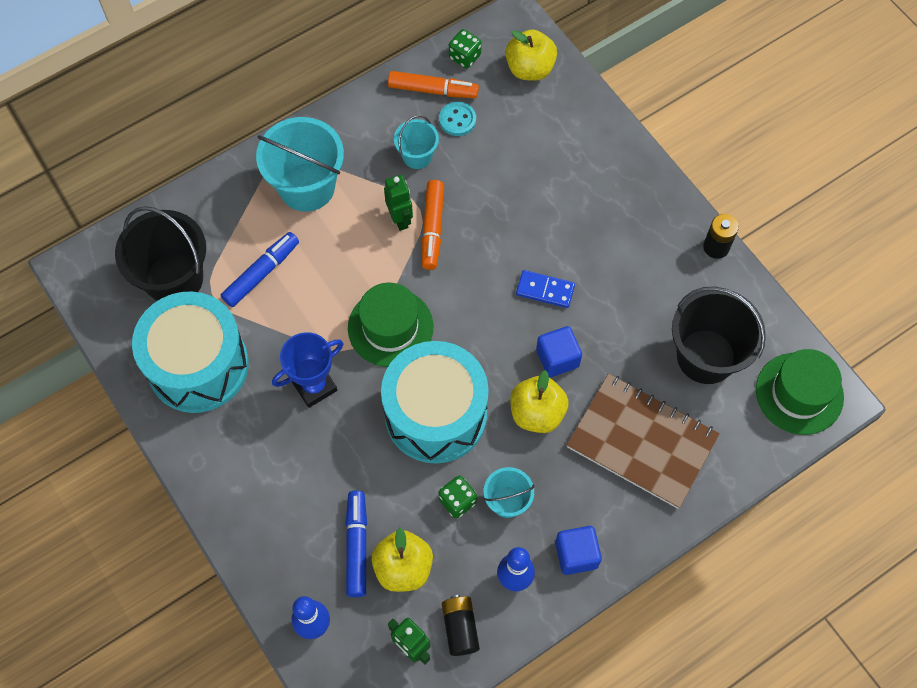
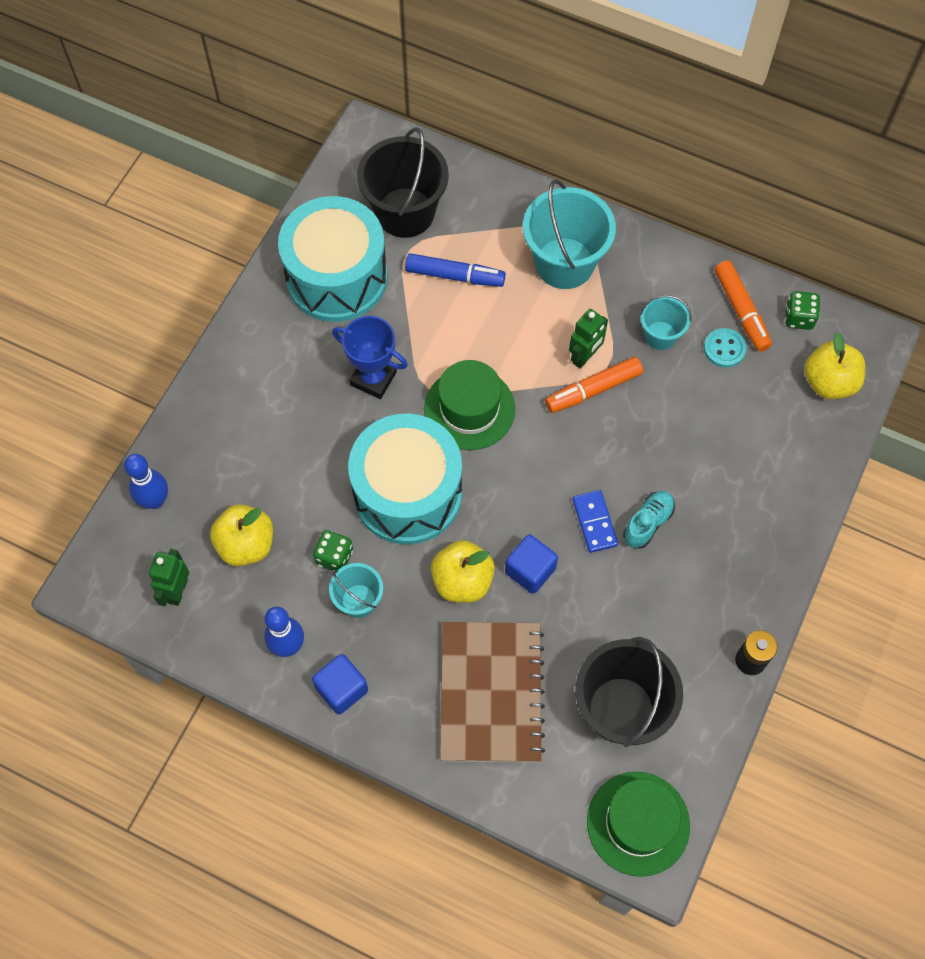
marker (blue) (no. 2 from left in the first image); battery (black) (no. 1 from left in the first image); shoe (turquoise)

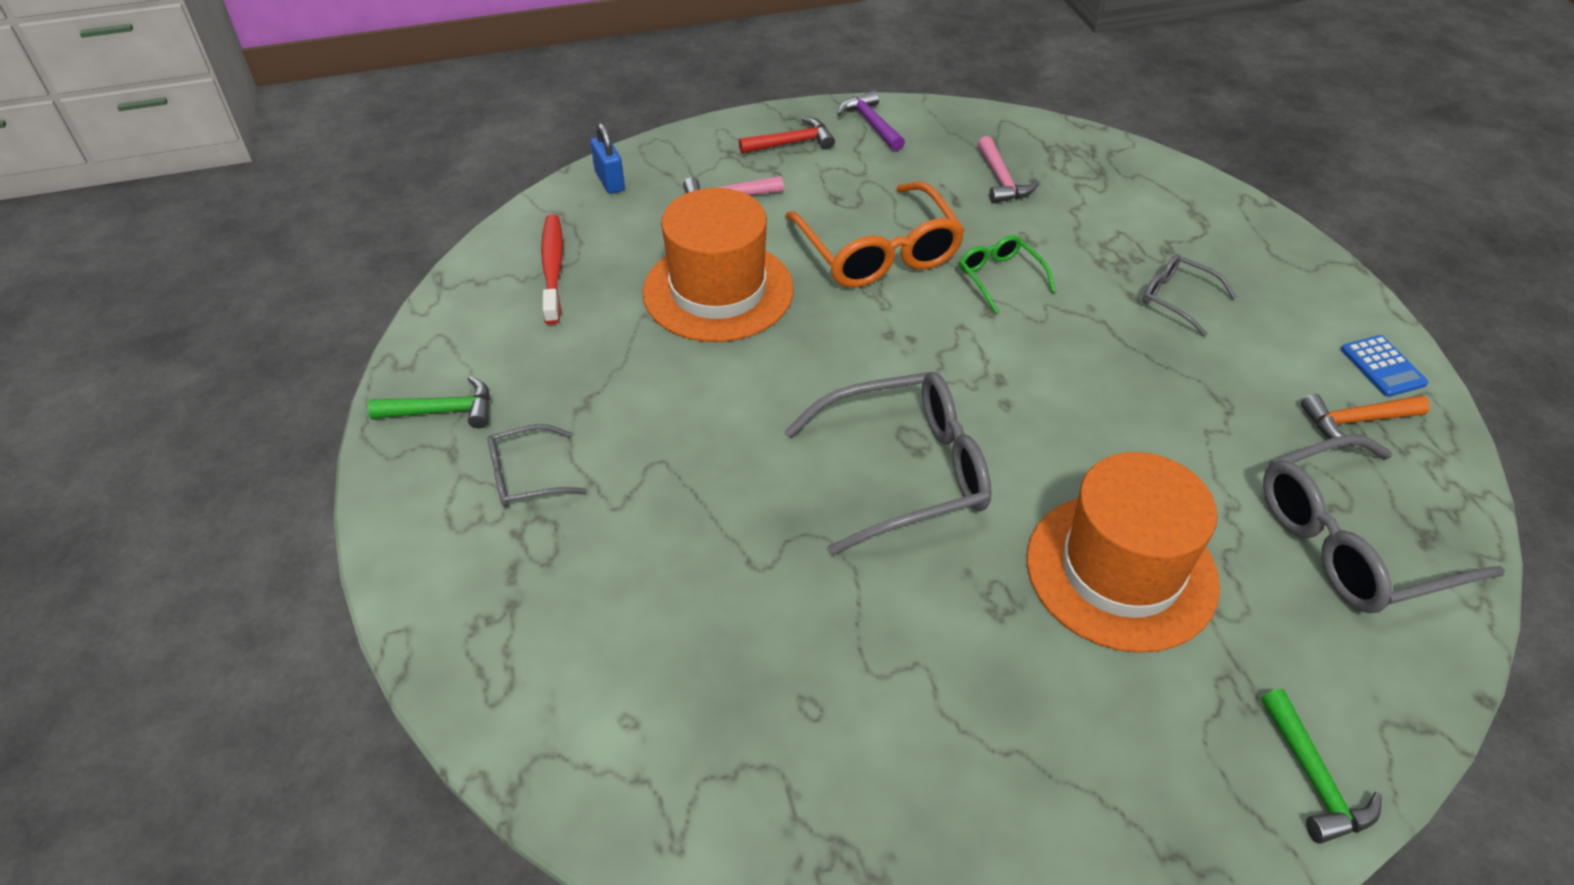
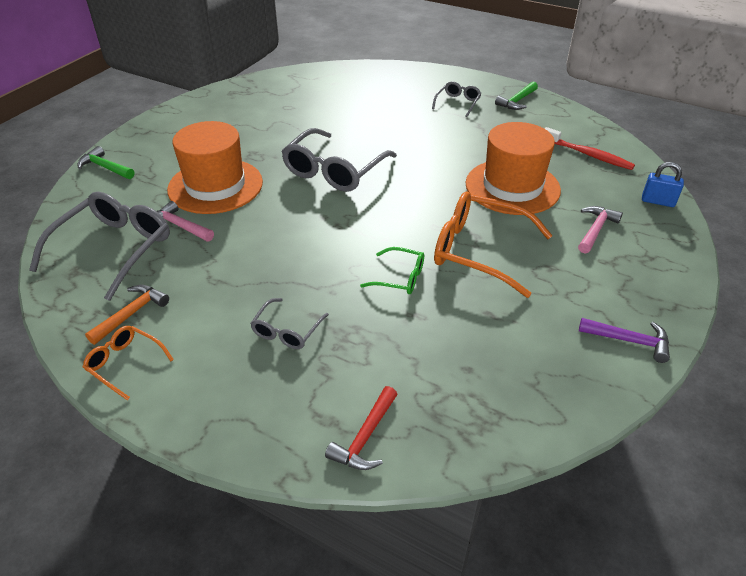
hammer (red); hammer (pink) (no. 1 from left); glasses (grey) (no. 2 from left); glasses (orange) (no. 1 from left)

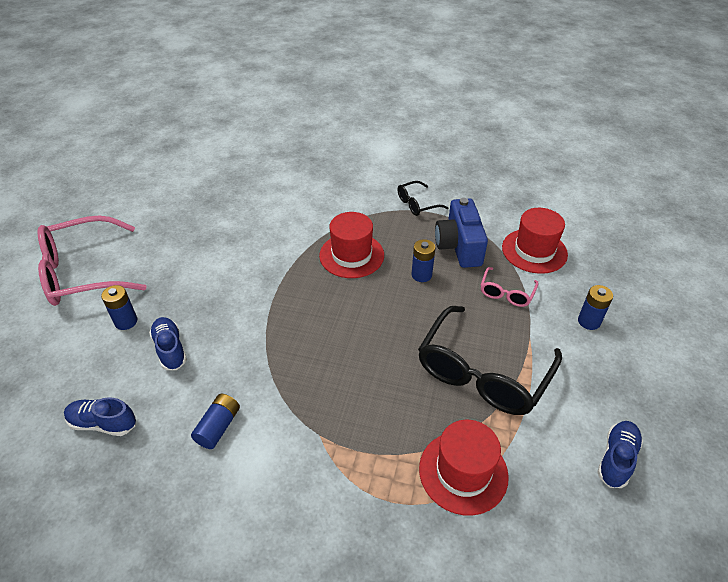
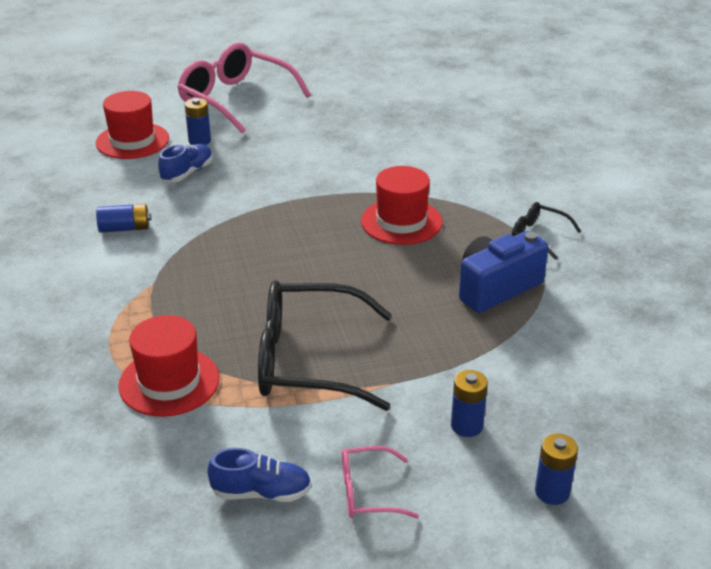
shoe (blue) (no. 1 from left in the first image); battery (blue) (no. 4 from left); glasses (pink) (no. 2 from left); hat (red) (no. 1 from left)

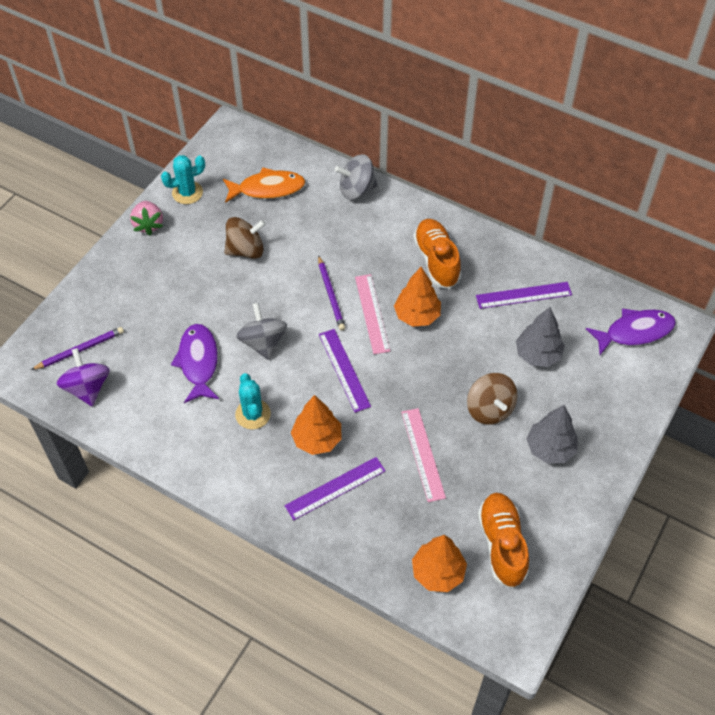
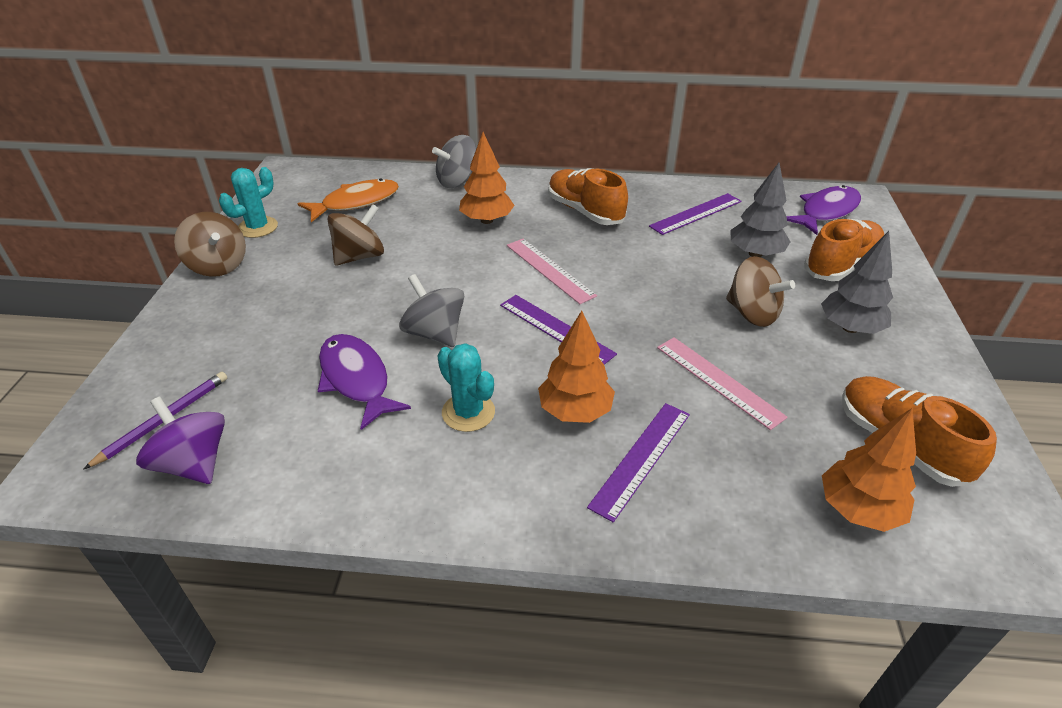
spinning top (brown) (no. 1 from left); pencil (purple) (no. 2 from left in the first image); tree (orange) (no. 1 from left); shoe (orange) (no. 2 from left)

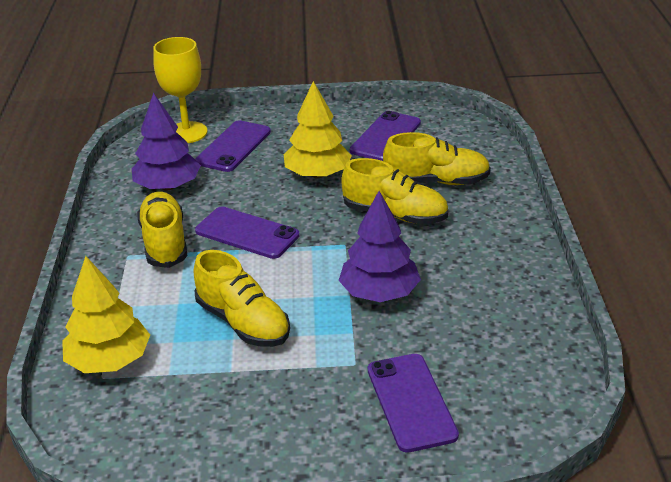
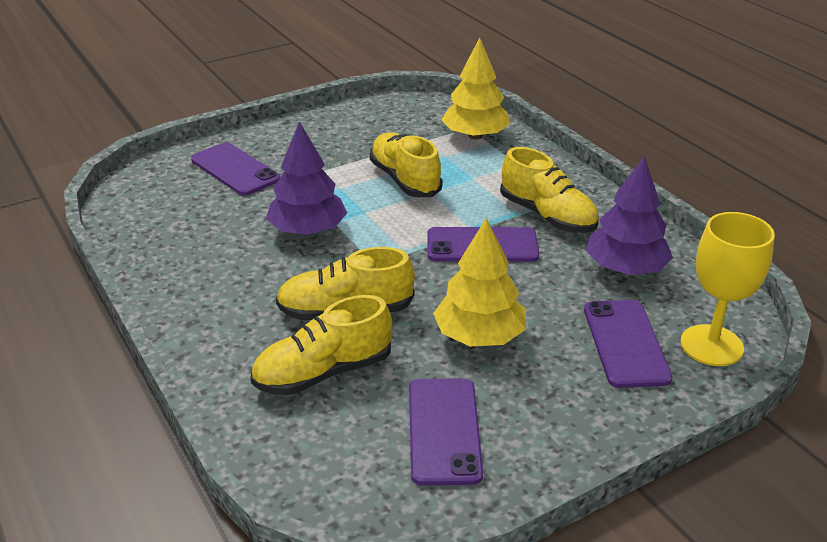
shoe (yellow) (no. 3 from left)

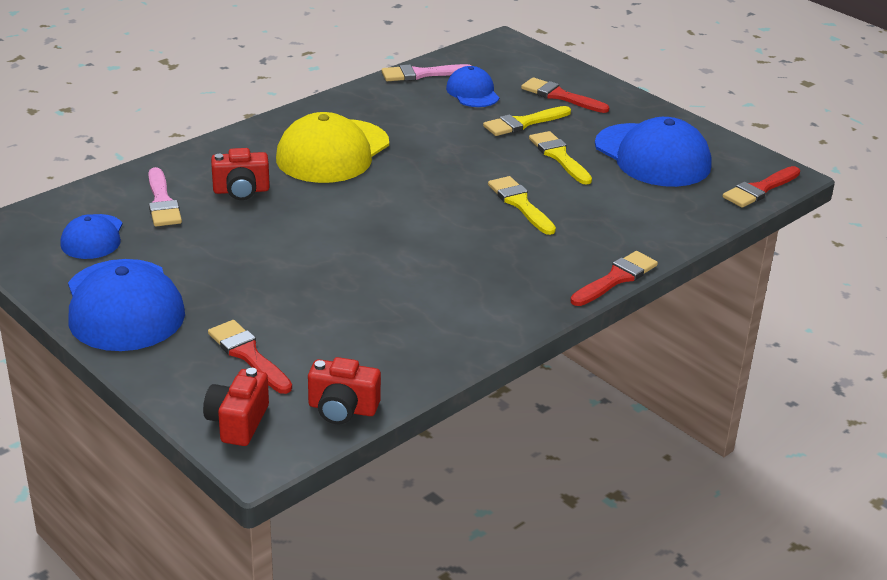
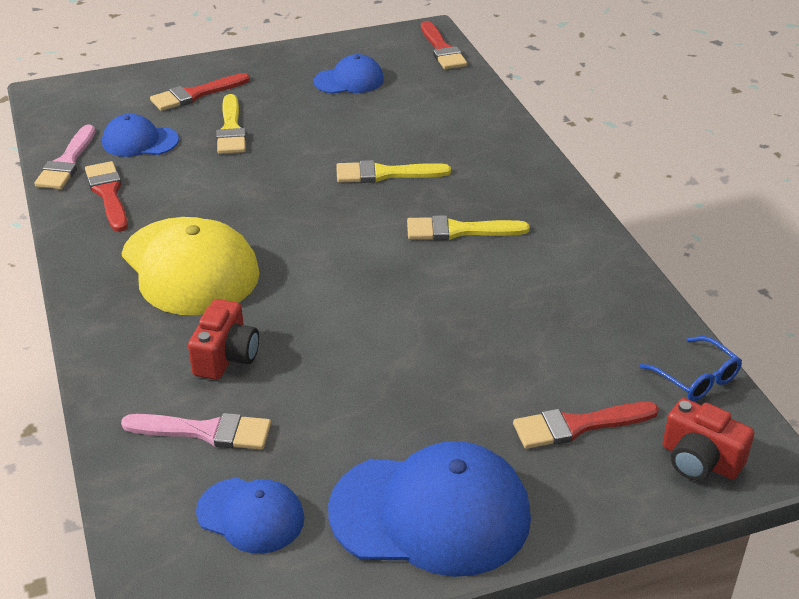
glasses (blue); brush (yellow) (no. 3 from left); brush (red) (no. 1 from left); cap (blue) (no. 3 from left)

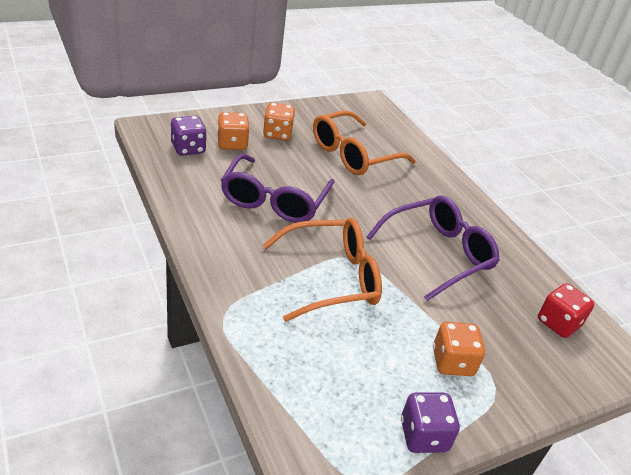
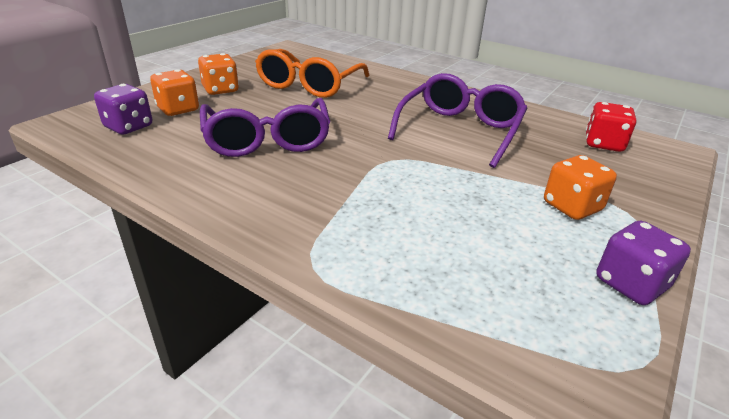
glasses (orange) (no. 1 from left in the first image)

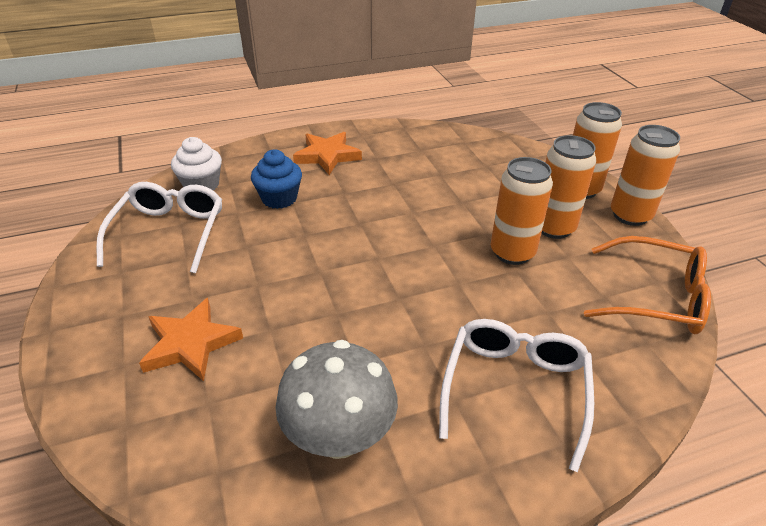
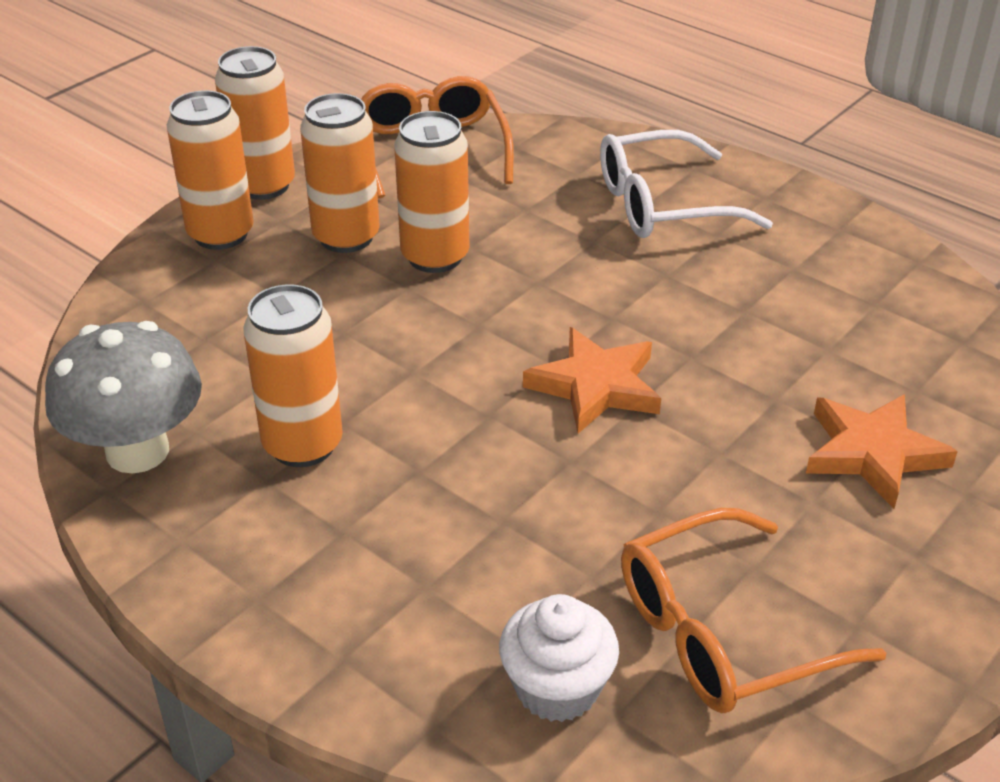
glasses (orange) (no. 2 from left); cupcake (blue); mushroom (grey); star (orange) (no. 1 from left); can (orange) (no. 3 from left)

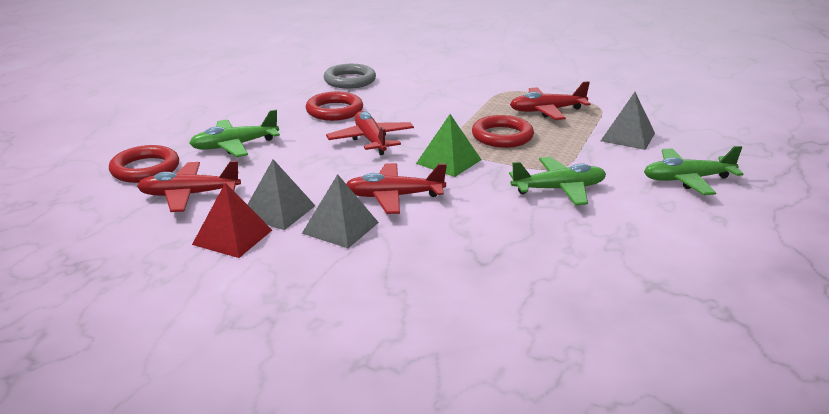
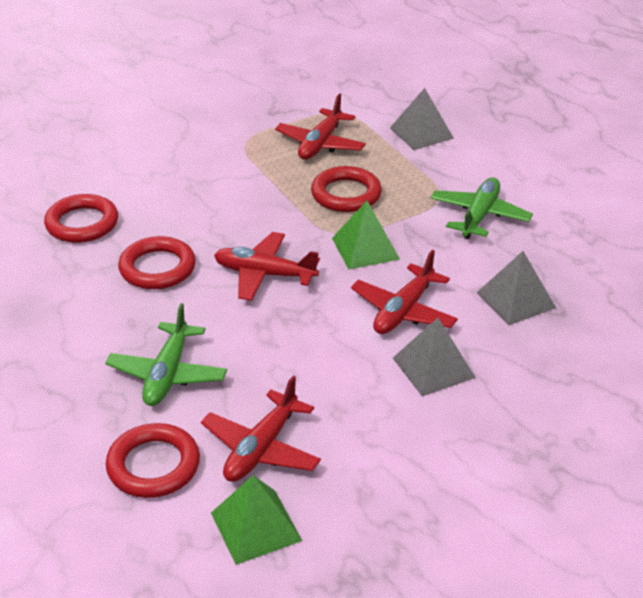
pyramid (red); pyramid (grey) (no. 3 from left); ring (red) (no. 1 from left); plane (green) (no. 3 from left in the first image); pyramid (green) (no. 1 from left)

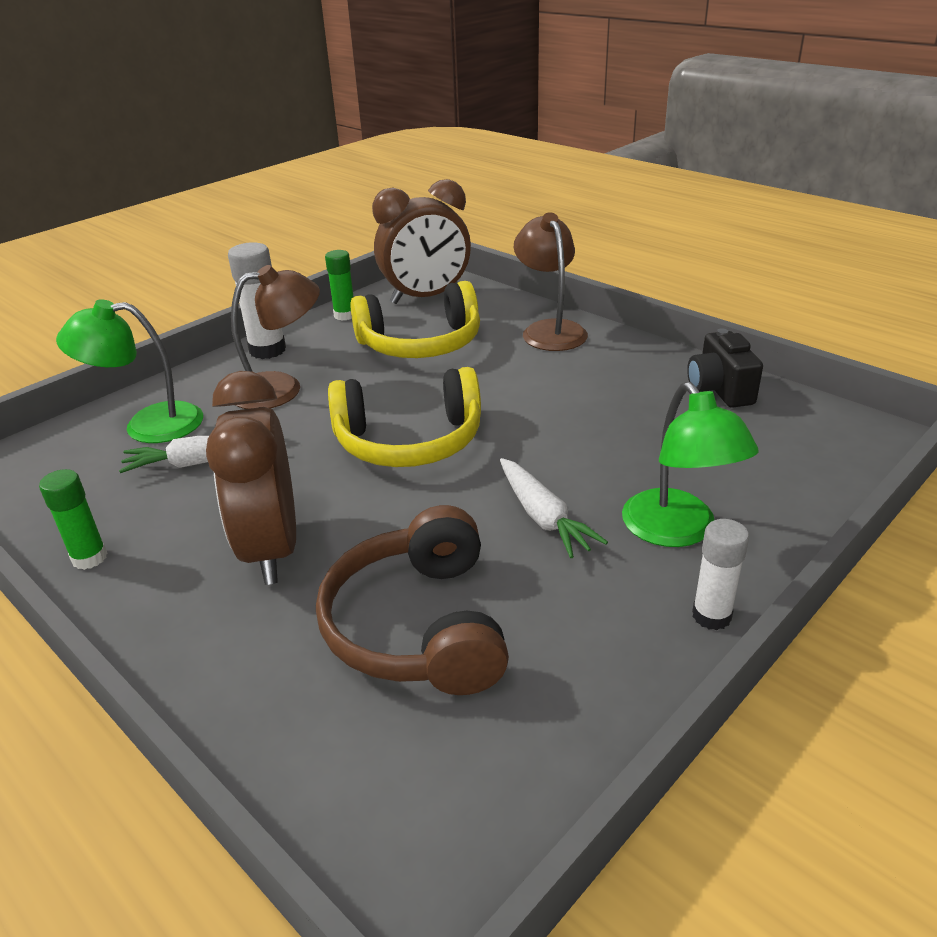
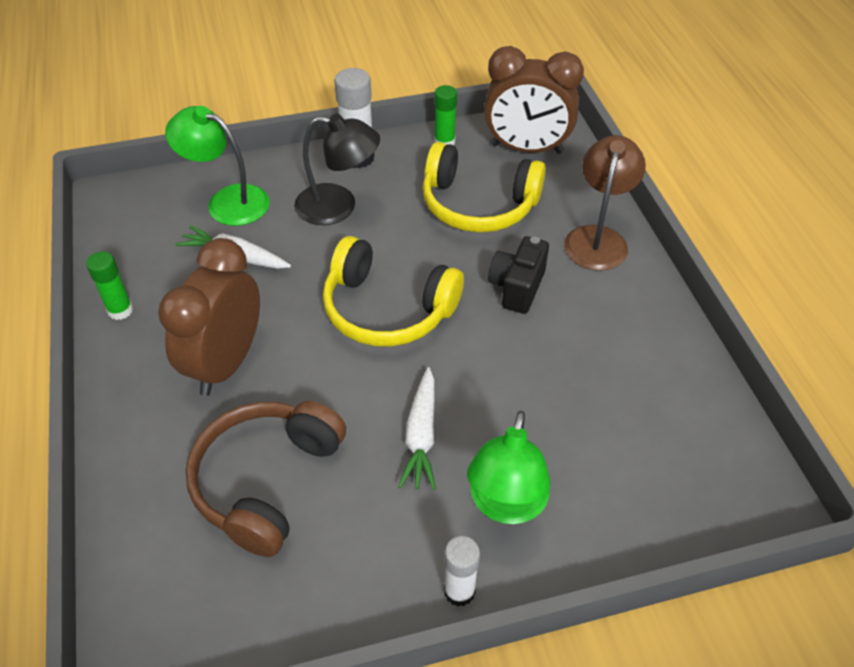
lamp (black); camera (black)

